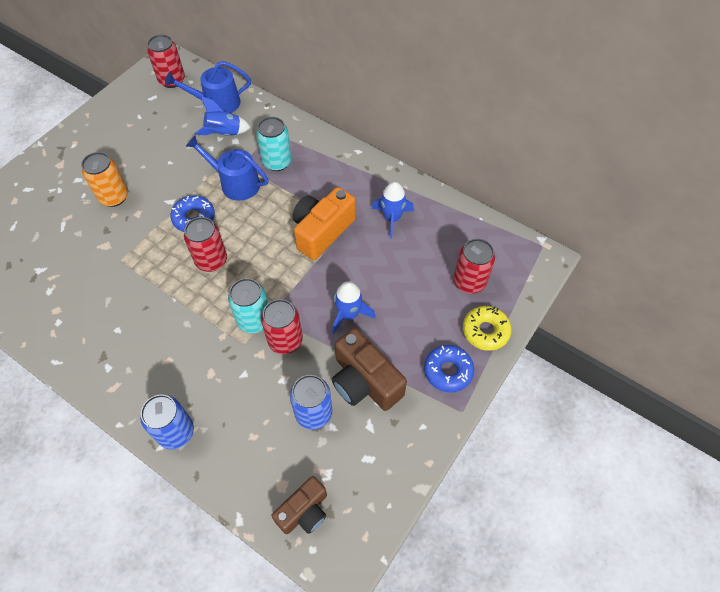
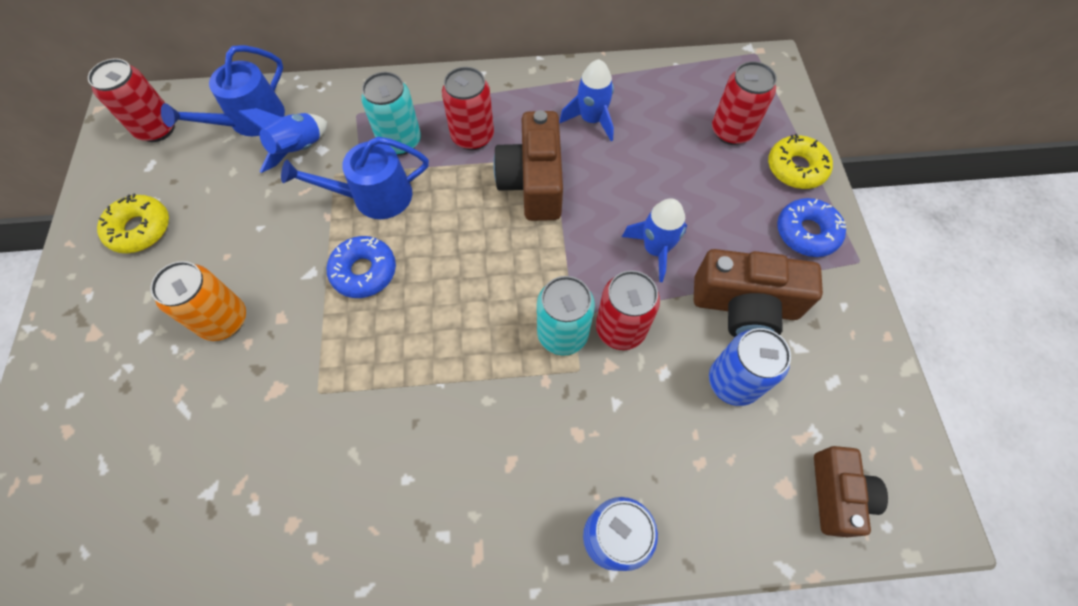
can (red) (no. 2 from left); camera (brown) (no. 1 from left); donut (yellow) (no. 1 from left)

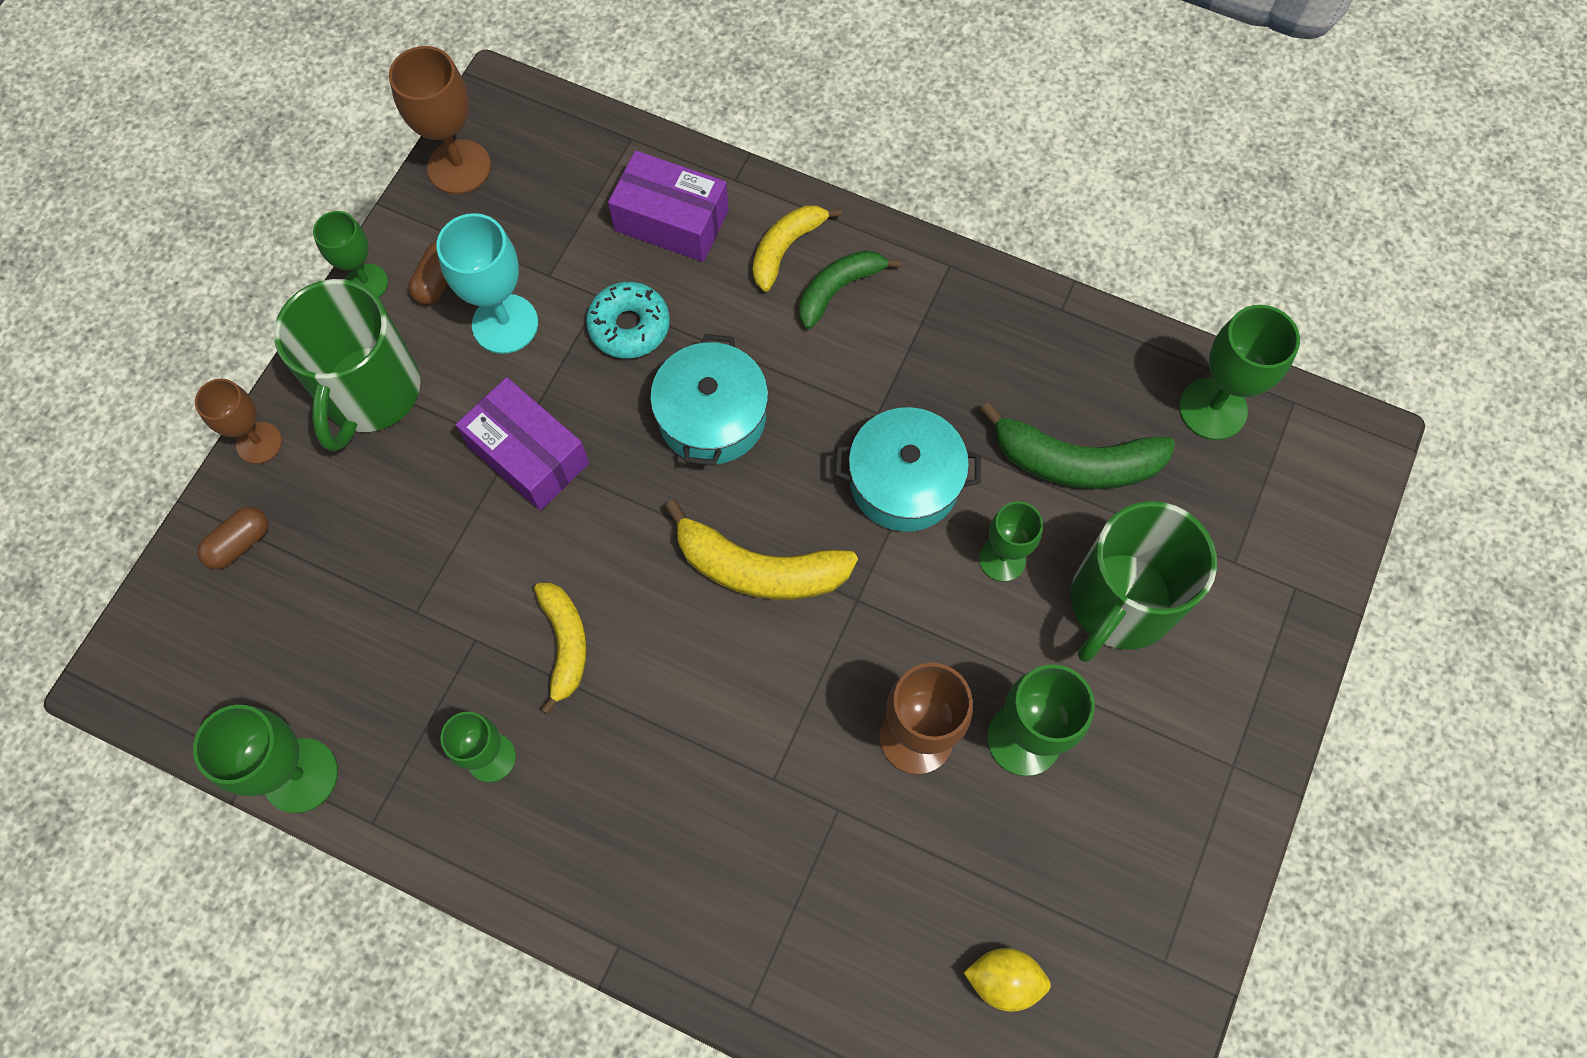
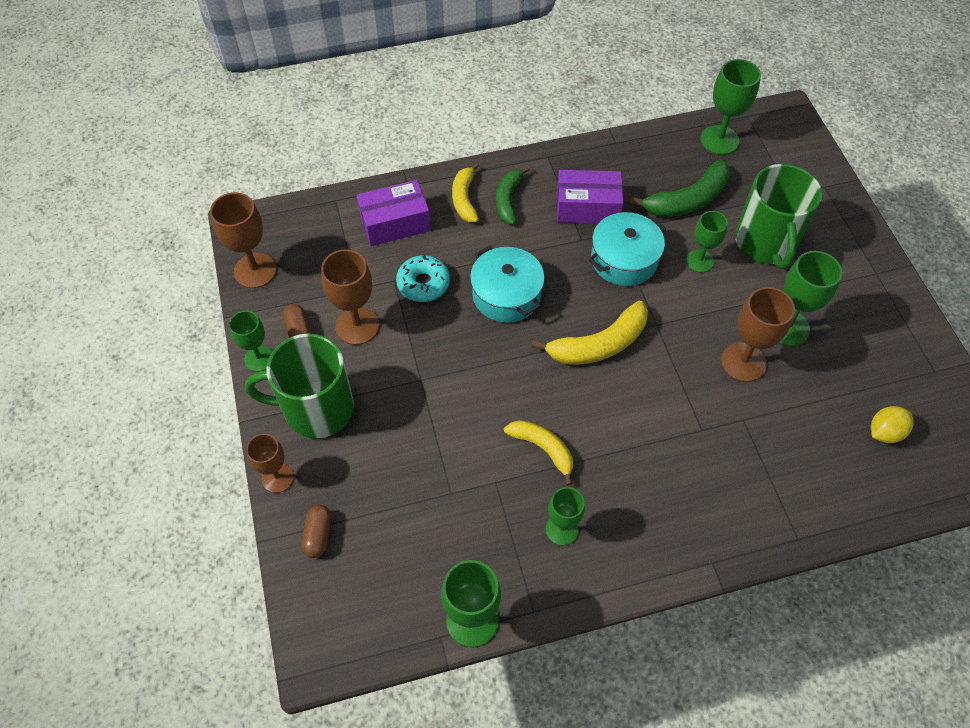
mug (green) (no. 1 from left); goblet (brown) (no. 3 from left); box (purple) (no. 2 from left)

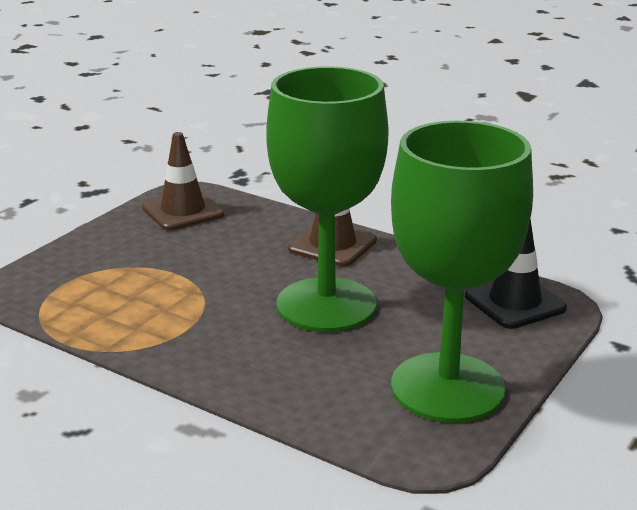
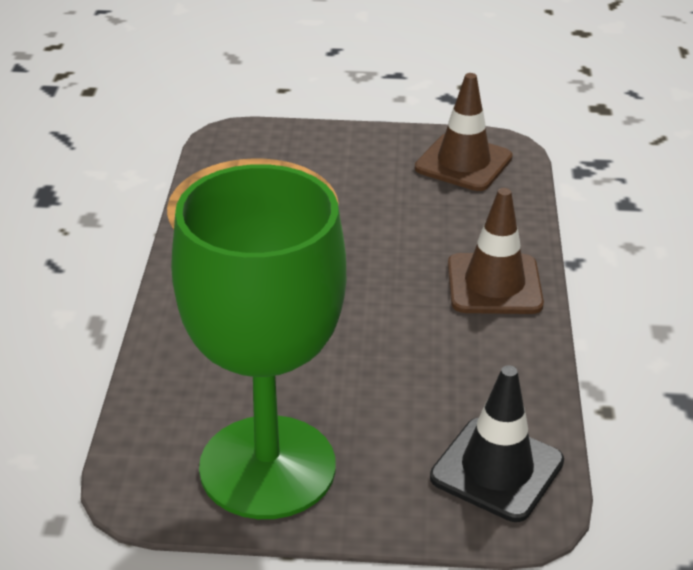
goblet (green) (no. 1 from left in the first image)

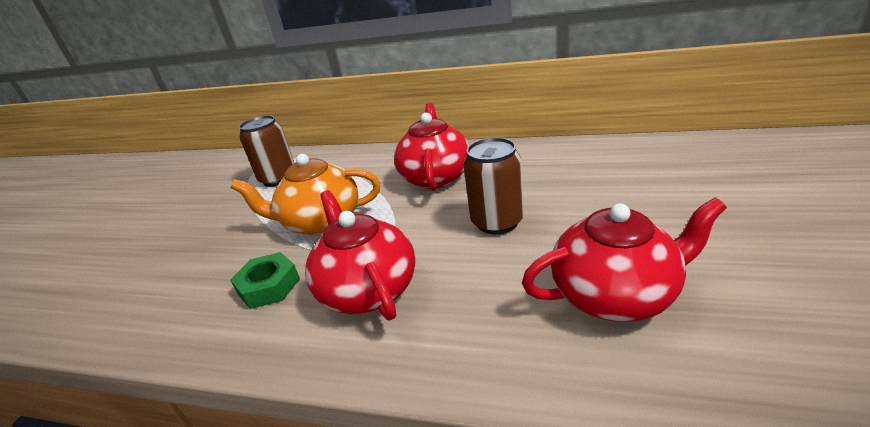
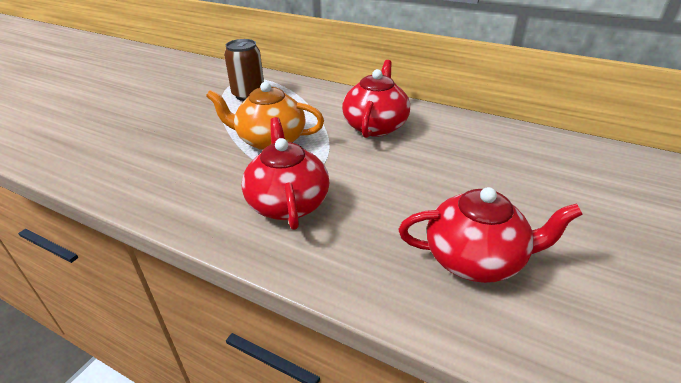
nut (green); can (brown) (no. 2 from left in the first image)

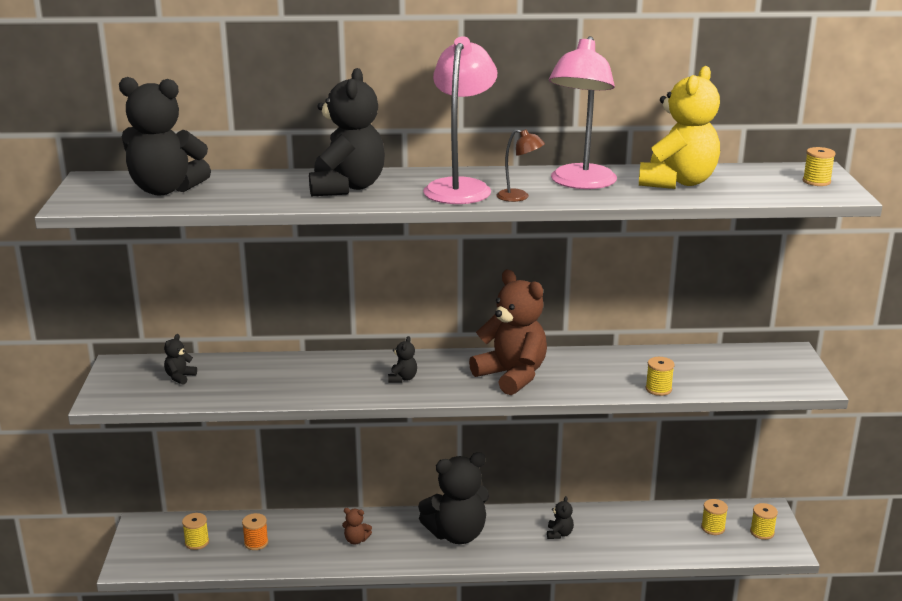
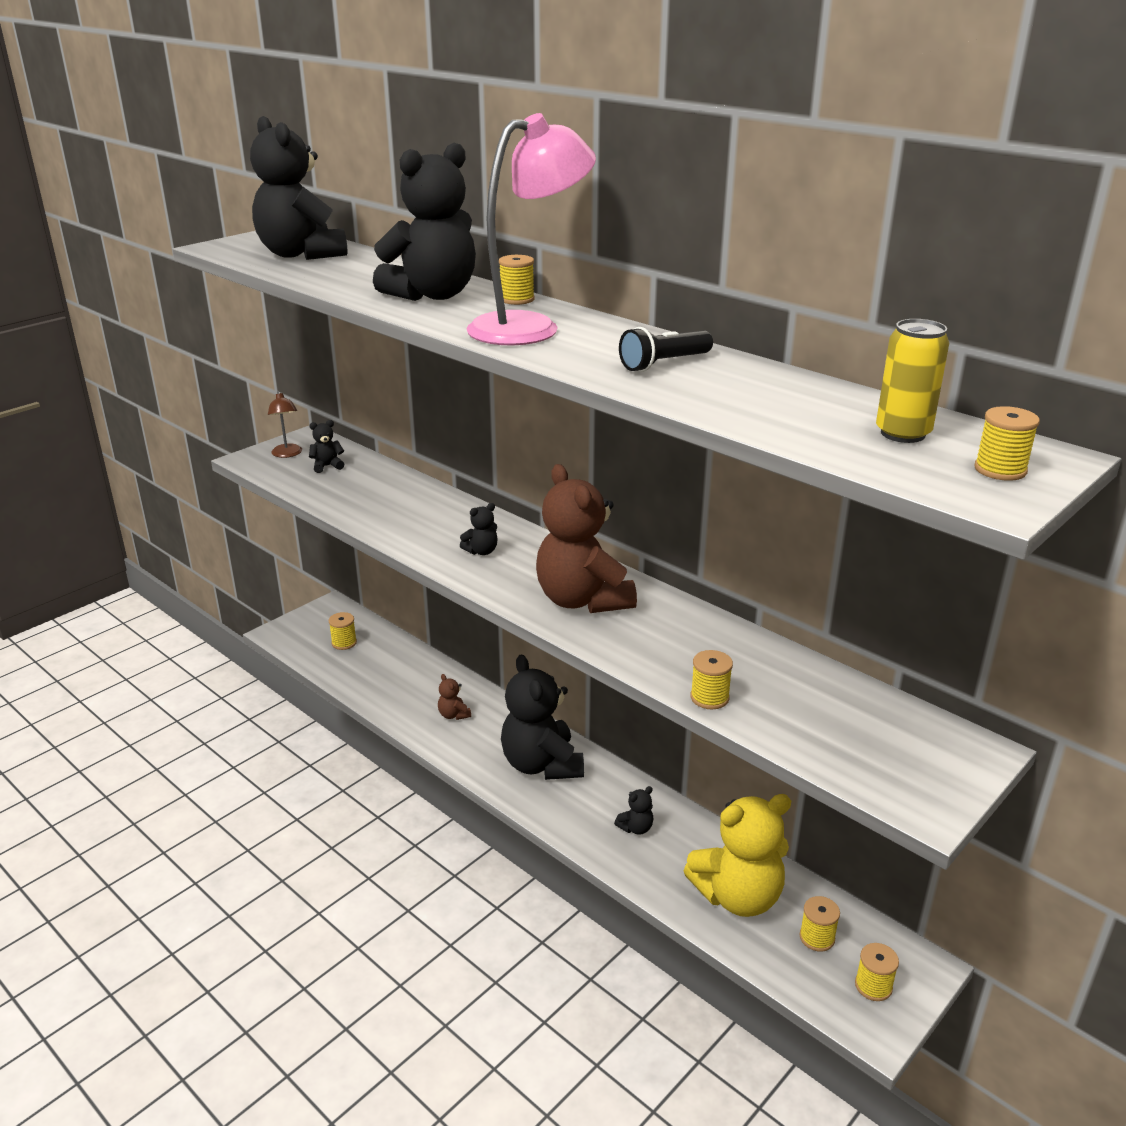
spool (orange); teddy bear (black) (no. 5 from left); teddy bear (brown) (no. 2 from left); lamp (brown); flashlight (black); teddy bear (yellow); spool (yellow) (no. 2 from left); can (yellow)

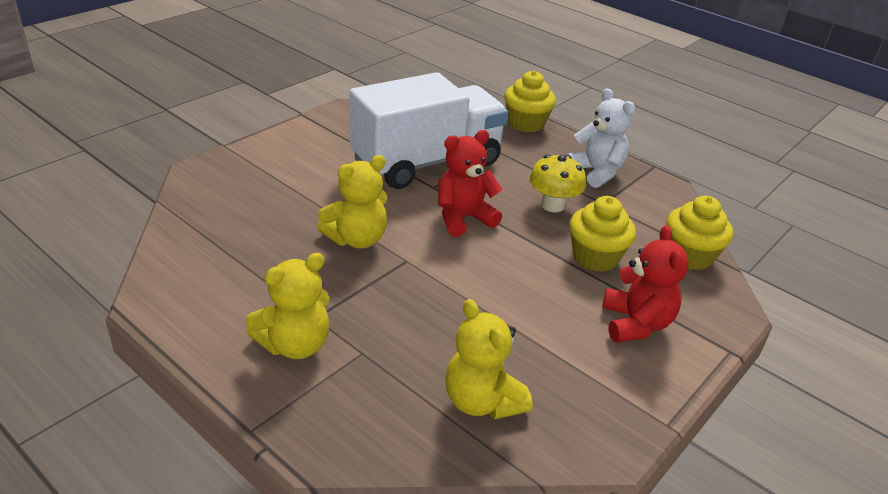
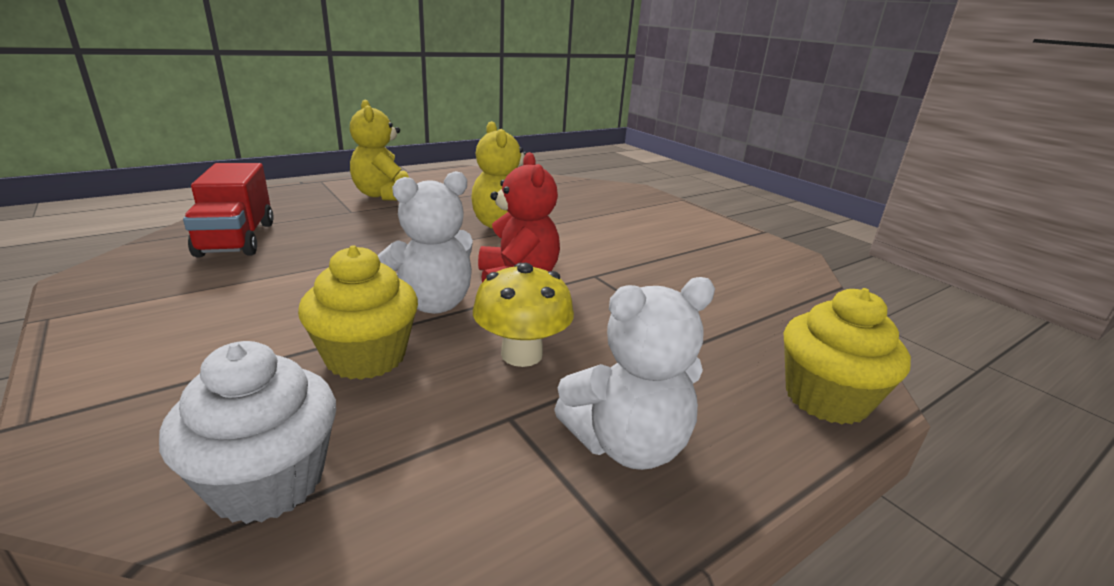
truck (white); truck (red); teddy bear (red) (no. 2 from left in the first image); cupcake (white); teddy bear (white) (no. 1 from left)

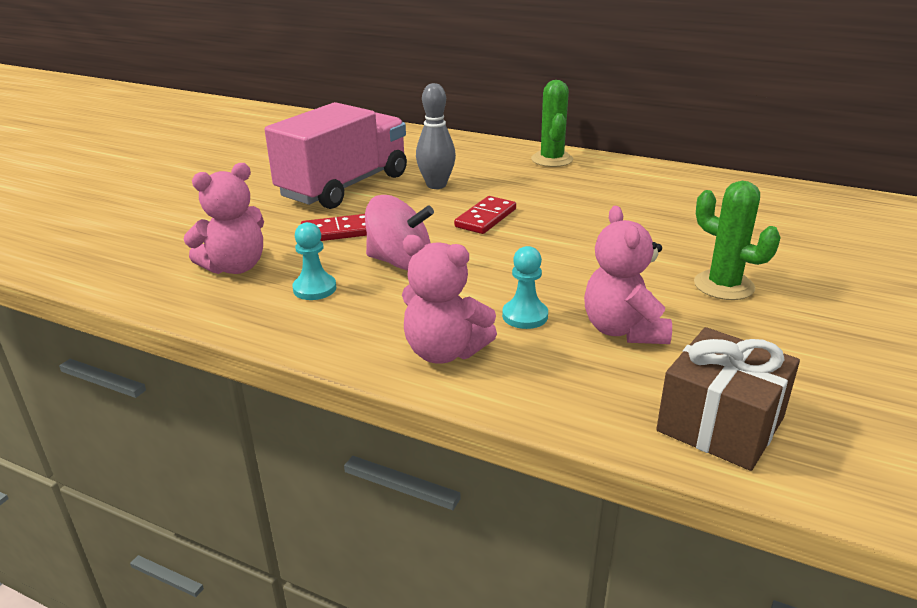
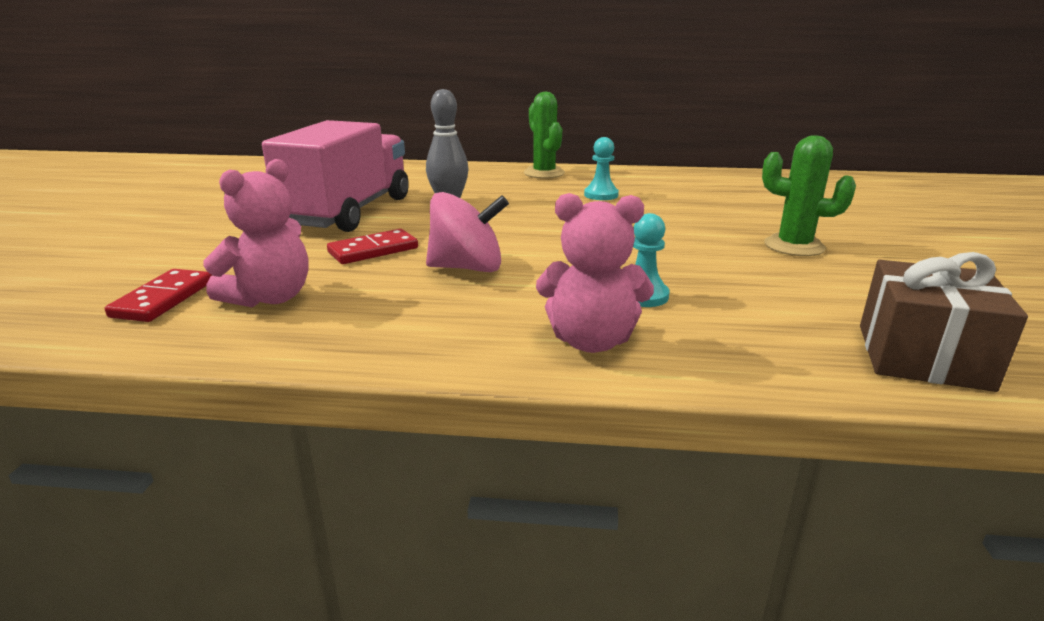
pawn (turquoise) (no. 1 from left); domino (red) (no. 1 from left); teddy bear (pink) (no. 3 from left in the first image)

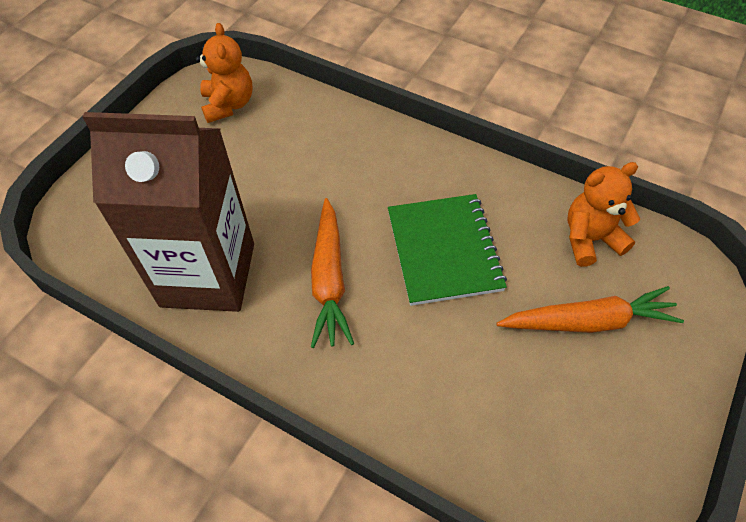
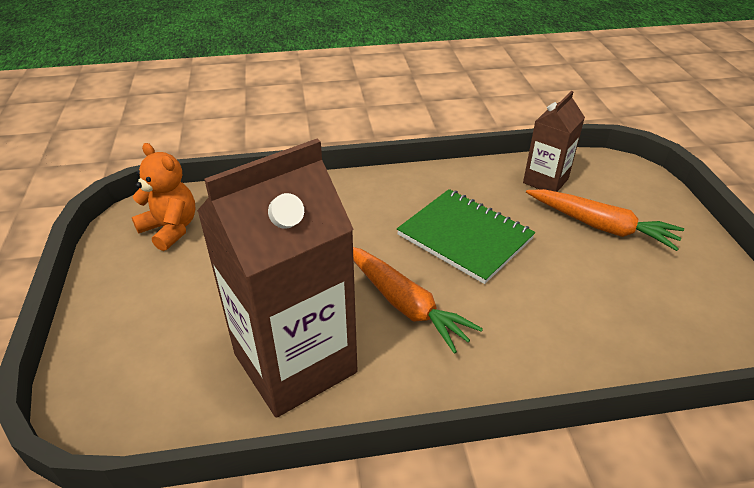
carrot (orange) (no. 2 from left); carton (brown) (no. 2 from left)

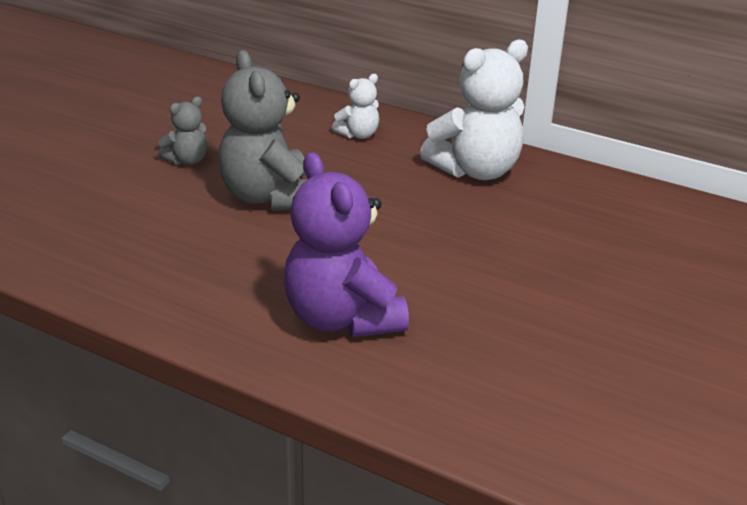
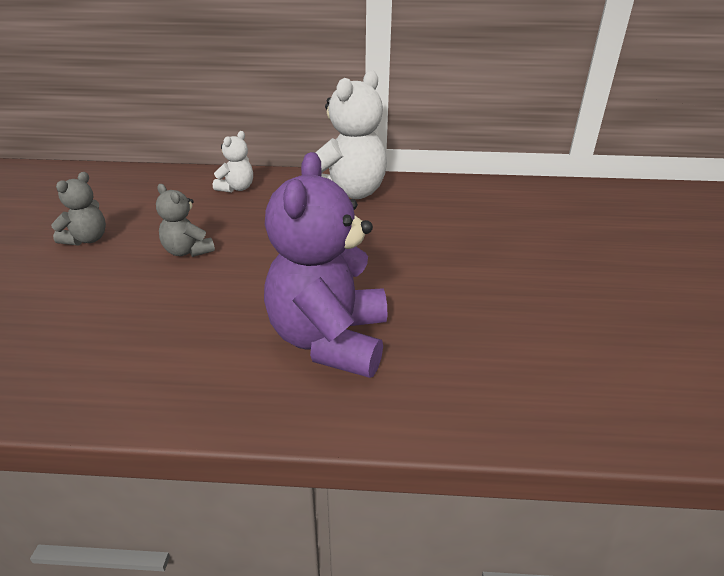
teddy bear (grey) (no. 2 from left); teddy bear (purple)

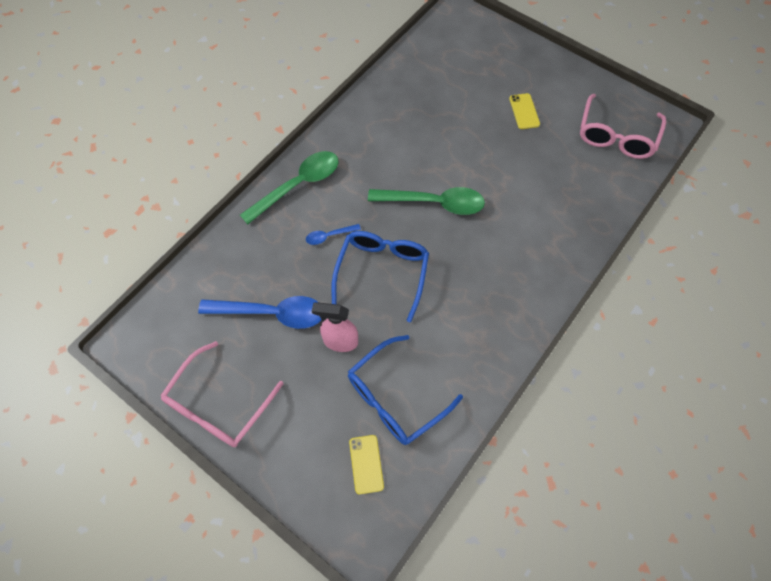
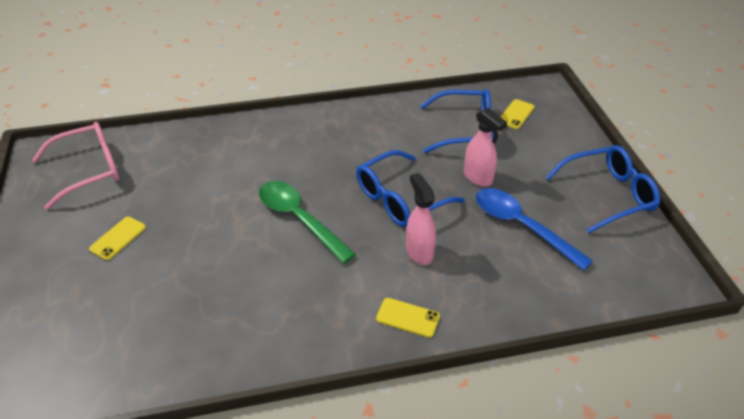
glasses (blue) (no. 3 from left); phone (yellow) (no. 2 from left); spray bottle (pink) (no. 1 from left)

